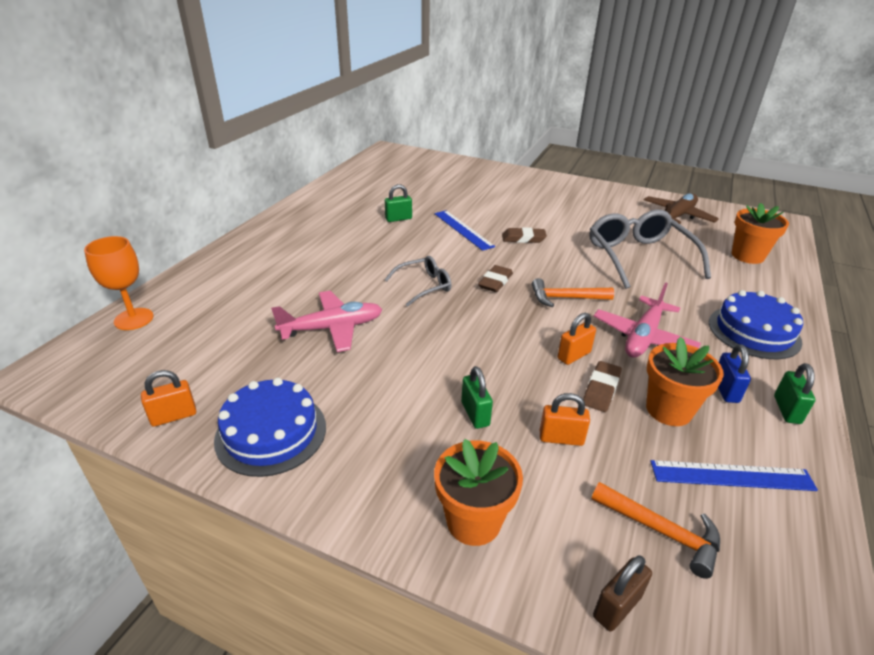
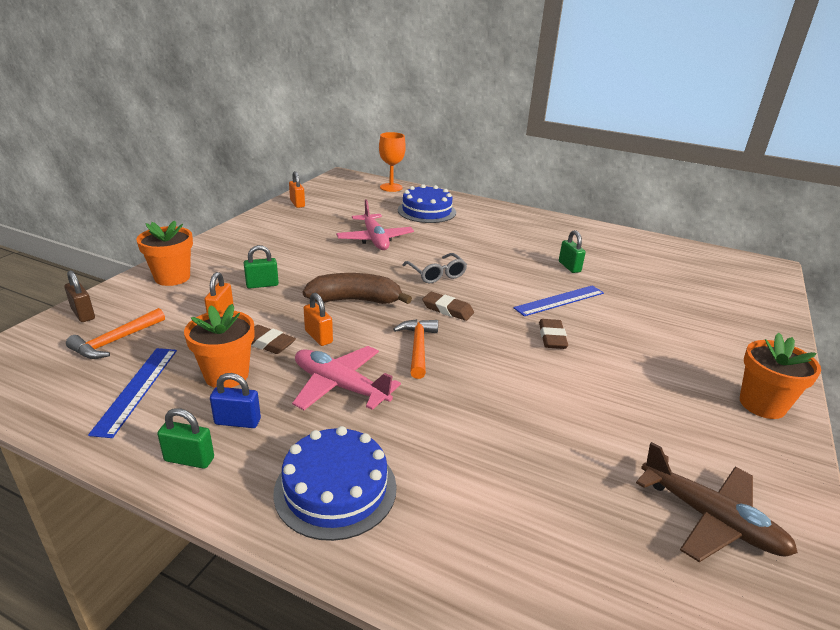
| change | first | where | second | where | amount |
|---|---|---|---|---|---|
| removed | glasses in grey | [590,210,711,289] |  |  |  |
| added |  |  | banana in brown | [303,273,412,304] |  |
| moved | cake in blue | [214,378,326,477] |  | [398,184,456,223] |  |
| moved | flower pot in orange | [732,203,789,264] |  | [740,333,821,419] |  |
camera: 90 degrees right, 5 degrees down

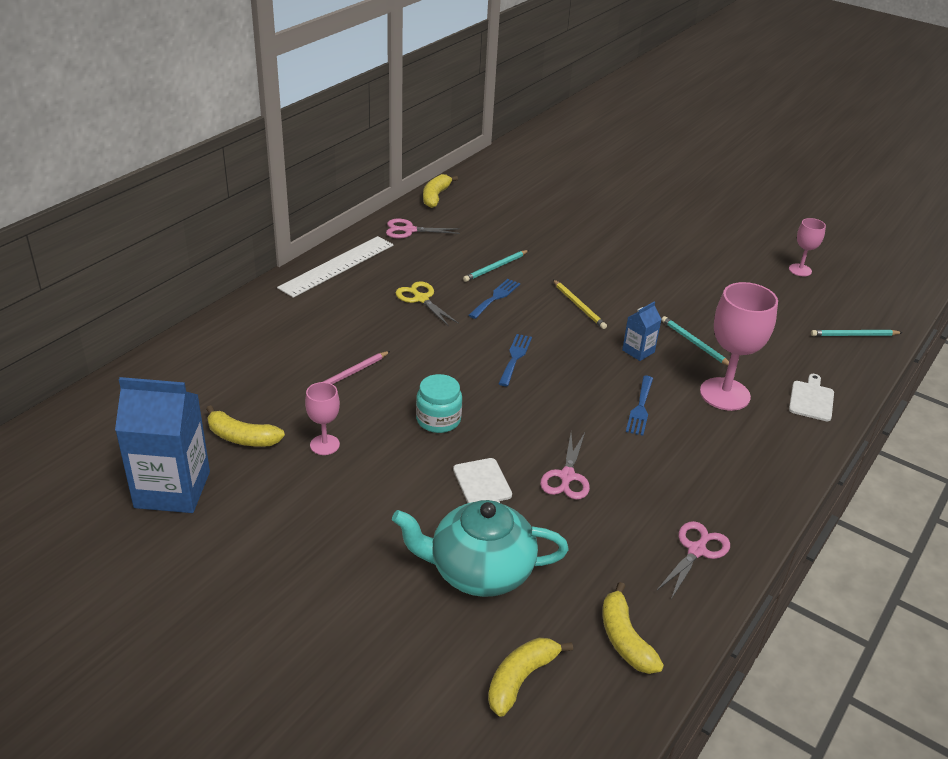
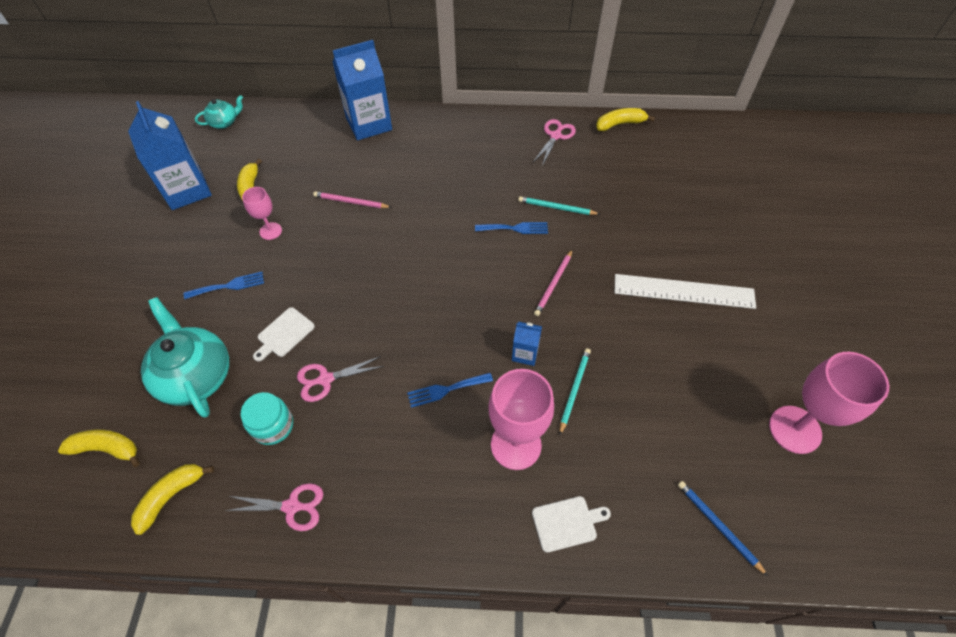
| change | first | where | second | where | amount |
|---|---|---|---|---|---|
| removed | scissors in yellow | [396,281,459,327] |  |  |  |
| added |  |  | teapot in turquoise | [195,95,243,129] |  |
| added |  |  | carton in blue | [333,40,392,140] |  |
| moved | ruler in white | [277,236,393,298] |  | [615,274,756,309] |  |
| moved | jar in turquoise | [416,374,462,433] |  | [241,392,293,445] |  |
| moved | fork in blue | [498,334,532,386] |  | [184,272,264,299] |  |
| recoloured | pencil in yellow | [553,280,607,329] | pencil in pink | [534,249,573,316] |  |
| recoloured | pencil in turquoise | [811,330,903,336] | pencil in blue | [678,481,768,576] |  |
| turned | scissors in pink | [386,219,460,239] |  | [533,119,576,166] | 60 degrees clockwise |
| resized | goblet in pink | [789,218,826,276] |  | [769,352,889,454] | x1.86 |
camera: 60 degrees right, 20 degrees up

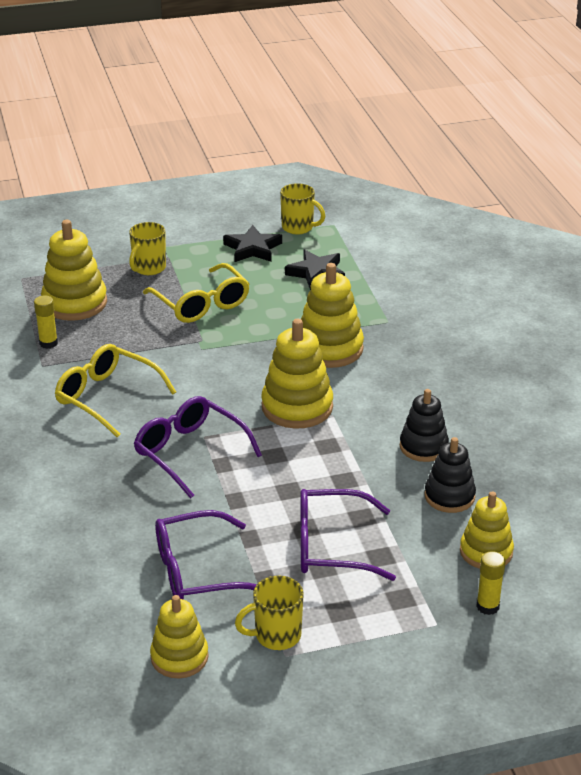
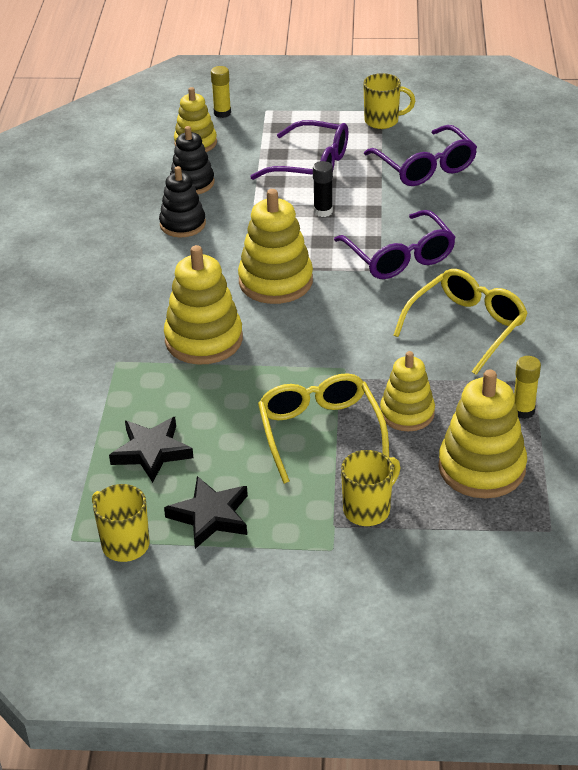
| change | first | where | second | where | amount |
|---|---|---|---|---|---|
| added |  |  | glue stick in black | [313,161,333,217] |  |
| moved | stacking toy in yellow | [150,595,209,678] |  | [380,351,435,432] |  |
| turned | glasses in yellow | [55,344,176,437] |  | [393,269,528,375] | 105 degrees counterclockwise |
| turned | glasses in purple | [155,510,257,600] |  | [364,125,477,186] | 60 degrees clockwise |
camera: 160 degrees left, 5 degrees up

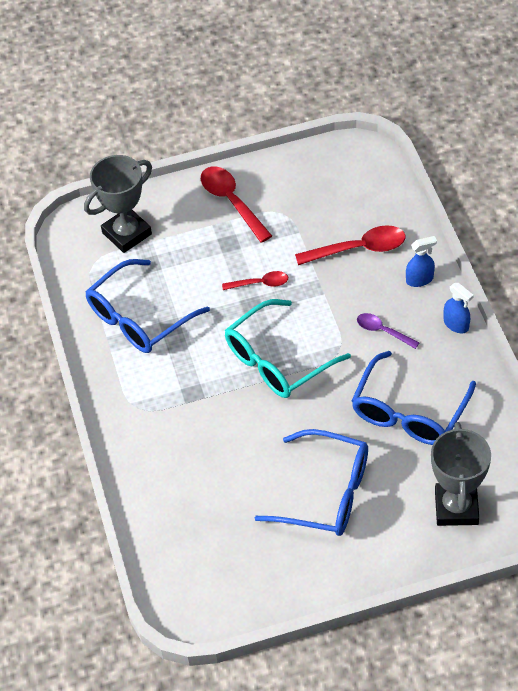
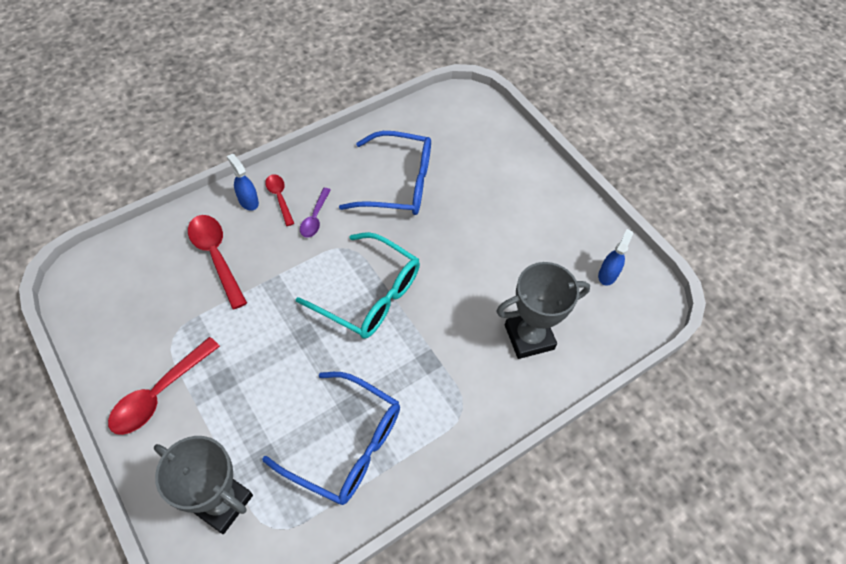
| change | first | where | second | where | amount |
|---|---|---|---|---|---|
| removed | glasses in blue | [255,429,368,536] |  |  |  |
| moved | spoon in red | [222,271,288,290] |  | [265,174,294,226] |  |
| moved | trophy in grey | [431,422,491,526] |  | [496,262,590,359] |  |
| moved | spray bottle in blue | [444,283,474,333] |  | [598,229,634,286] |  |
camera: 115 degrees left, 5 degrees up

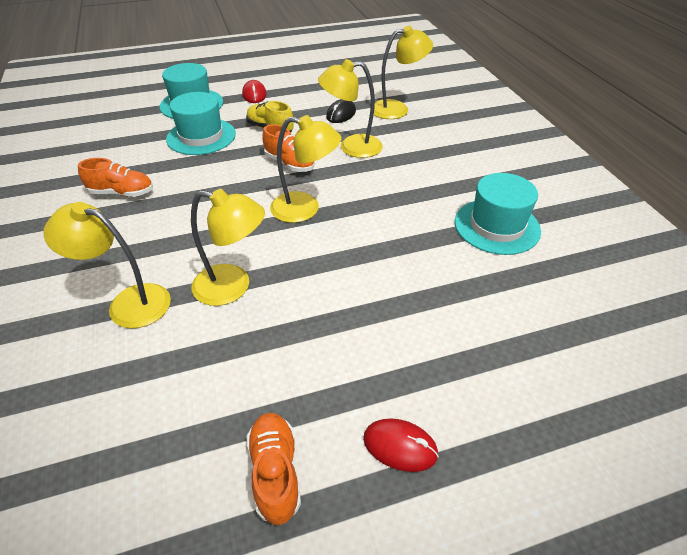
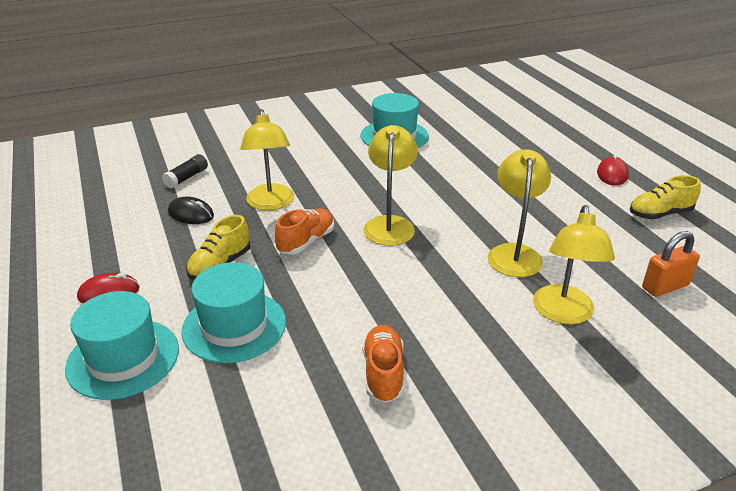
| change | first | where | second | where | amount |
|---|---|---|---|---|---|
| added |  |  | padlock in orange | [642,231,700,297] |  |
| replaced | lamp in yellow | [370,26,433,119] | glue stick in black | [162,154,208,188] |  |
| recoloured | shoe in orange | [247,413,301,525] | shoe in yellow | [630,175,701,219] |  |
camera: 95 degrees left, 10 degrees down

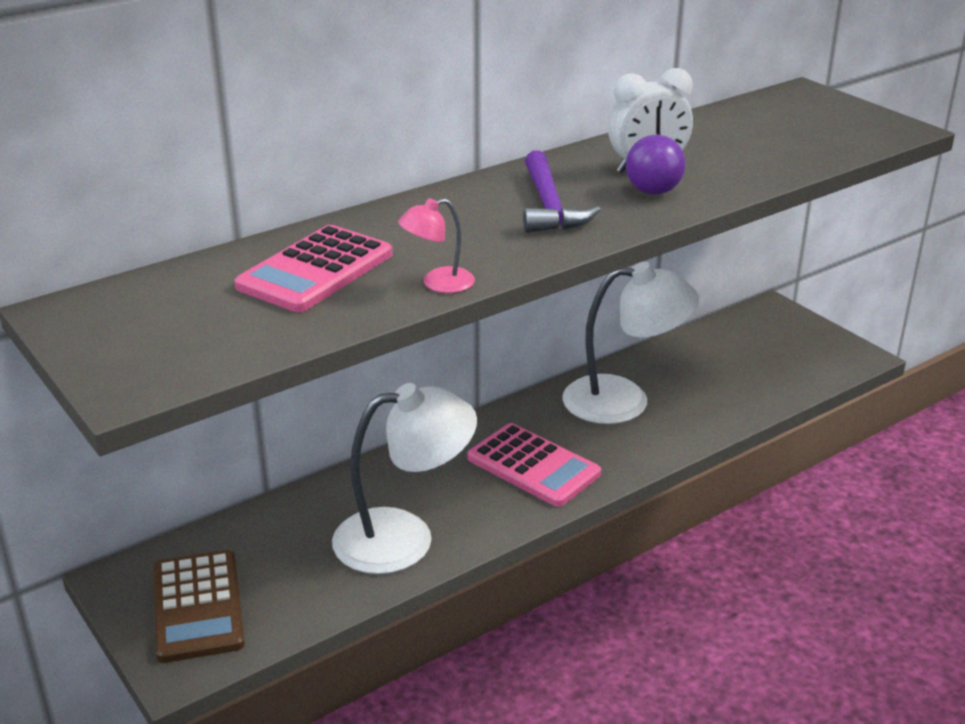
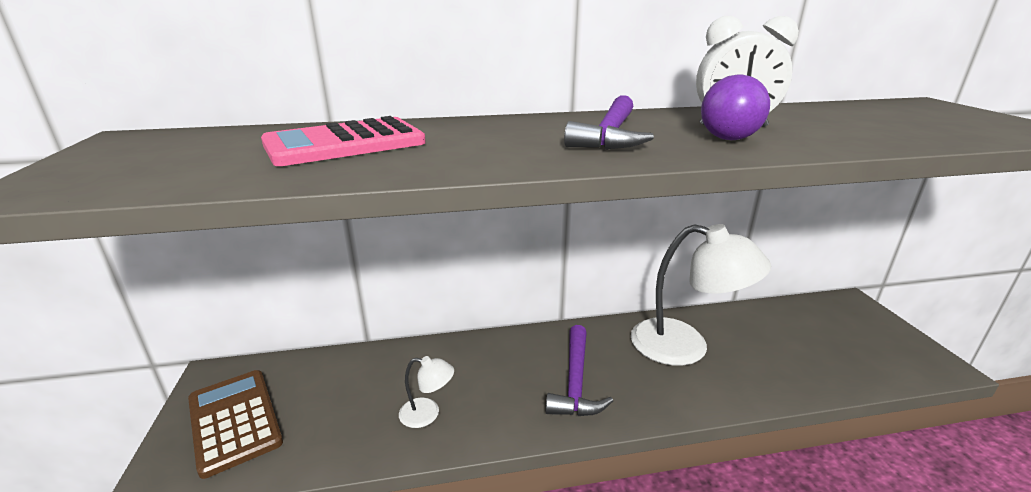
| change | first | where | second | where | amount |
|---|---|---|---|---|---|
| removed | lamp in pink | [398,198,475,293] |  |  |  |
| replaced | calculator in pink | [467,423,601,507] | hammer in purple | [545,325,613,416] |  |
| turned | calculator in brown | [153,550,245,663] |  | [188,370,283,479] | 135 degrees clockwise |
| resized | lamp in white | [332,383,477,574] |  | [399,356,454,428] | x0.45 |
camera: 25 degrees right, 5 degrees down

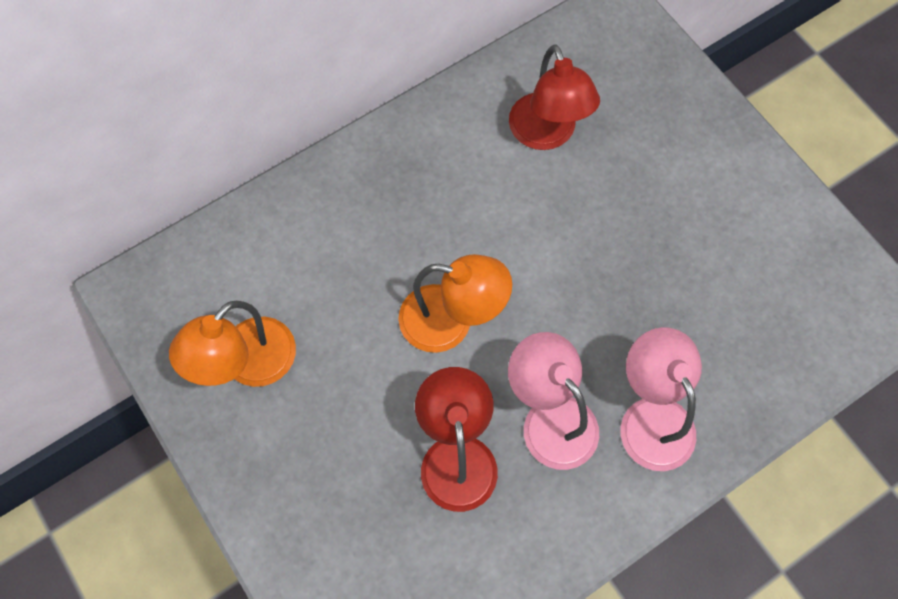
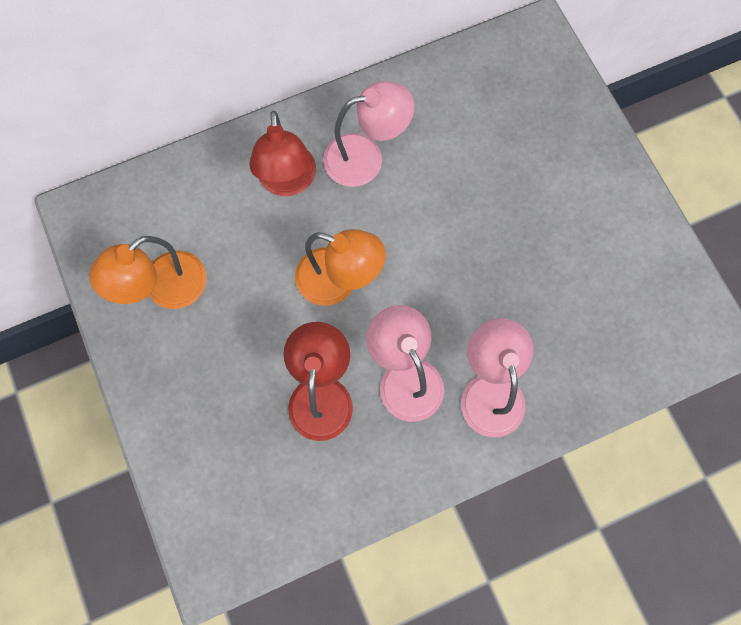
| change | first | where | second | where | amount |
|---|---|---|---|---|---|
| added |  |  | lamp in pink | [323,81,414,187] |  |
| moved | lamp in red | [509,44,600,150] |  | [249,111,316,196] |  |
camera: 10 degrees right, 5 degrees up

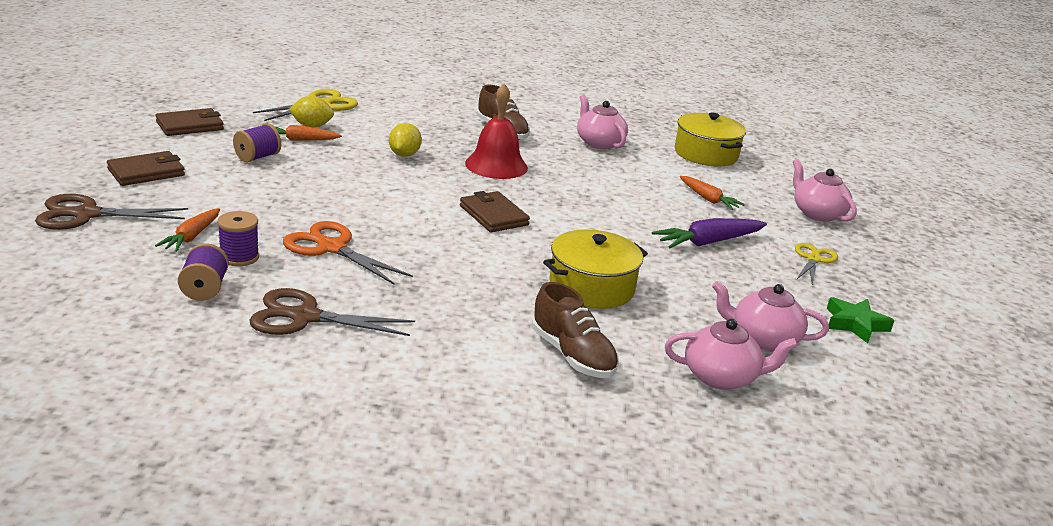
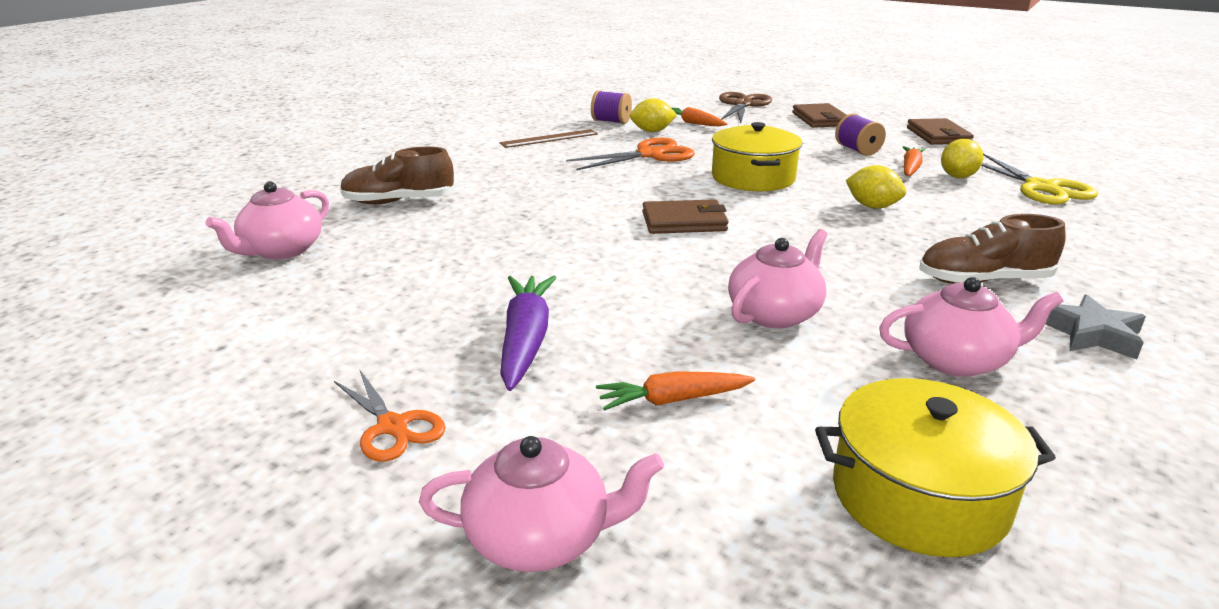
| change | first | where | second | where | amount |
|---|---|---|---|---|---|
| removed | bell in red | [465,83,528,179] |  |  |  |
| removed | star in green | [827,297,895,343] |  |  |  |
| added |  |  | star in grey | [1045,294,1146,359] |  |
| moved | pot in yellow | [543,229,648,309] |  | [712,122,802,191] |  |
| moved | teapot in pink | [712,281,829,351] |  | [728,229,827,329] |  |
| replaced | spool in purple | [217,211,259,266] | lemon in yellow | [630,98,677,132] |  |
| replaced | scissors in brown | [249,288,415,336] | ruler in brown | [500,129,598,148] |  |
| recoloured | scissors in yellow | [795,243,838,285] | scissors in orange | [334,370,446,462] |  |
camera: 120 degrees right, 0 degrees up

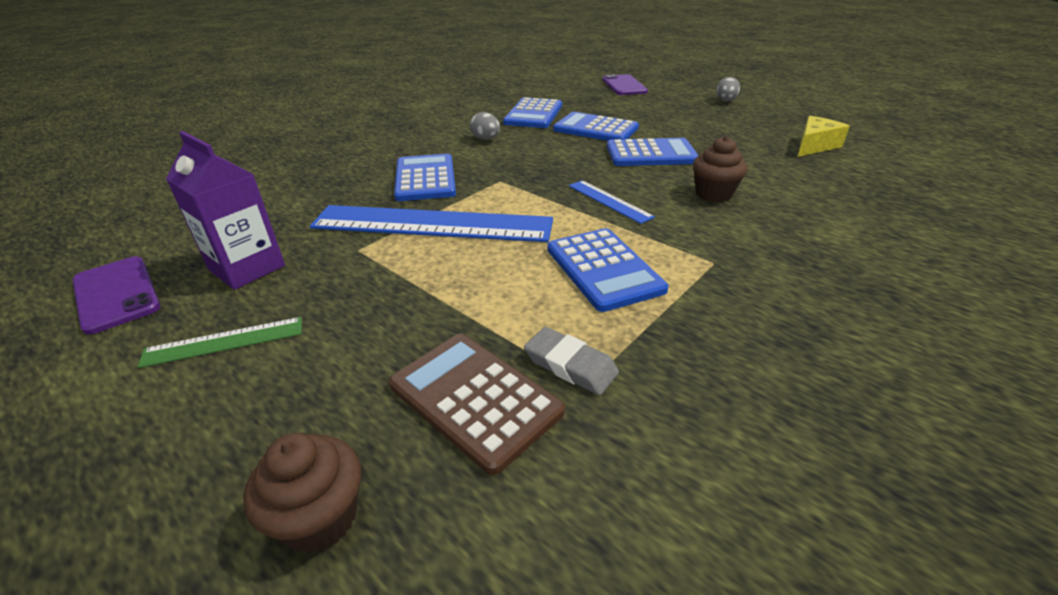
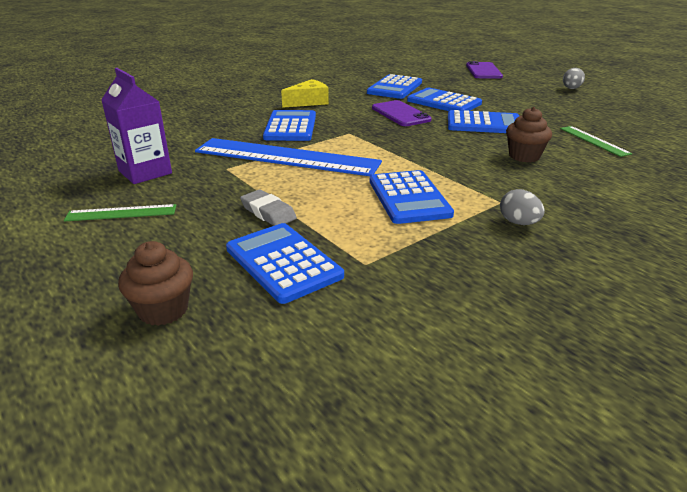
| change | first | where | second | where | amount |
|---|---|---|---|---|---|
| removed | ruler in blue | [569,180,655,224] |  |  |  |
| added |  |  | ruler in green | [560,126,632,157] |  |
| moved | phone in purple | [73,256,160,335] |  | [372,100,431,126] |  |
| moved | egg in grey | [470,112,500,140] |  | [500,189,545,225] |  |
| moved | eraser in grey | [524,327,619,395] |  | [240,189,297,226] |  |
| moved | cheese in yellow | [798,116,850,157] |  | [281,79,329,108] |  |
| recoloured | calculator in brown | [389,334,565,475] | calculator in blue | [226,223,344,304] |  |
camera: 10 degrees right, 5 degrees down

